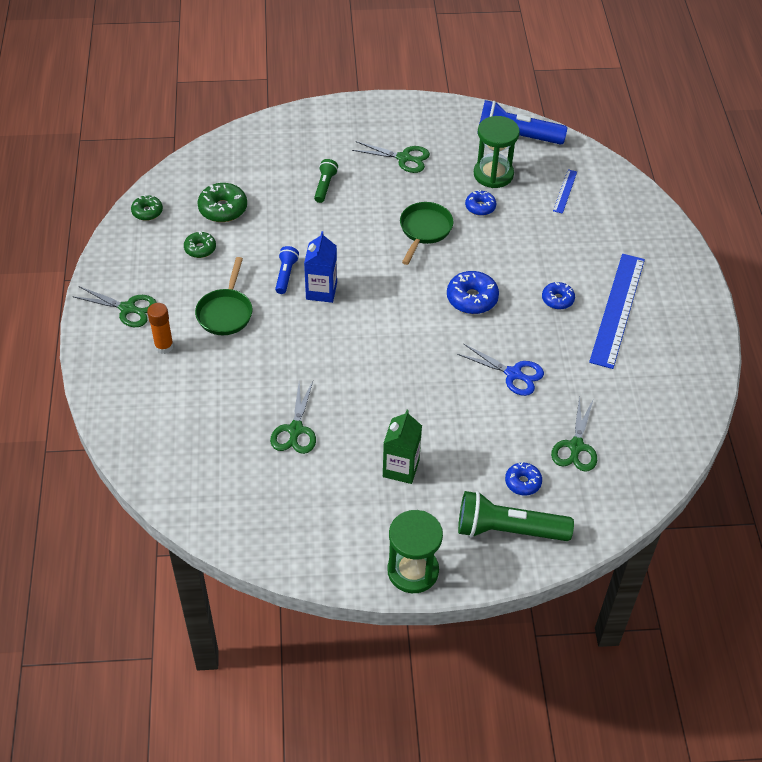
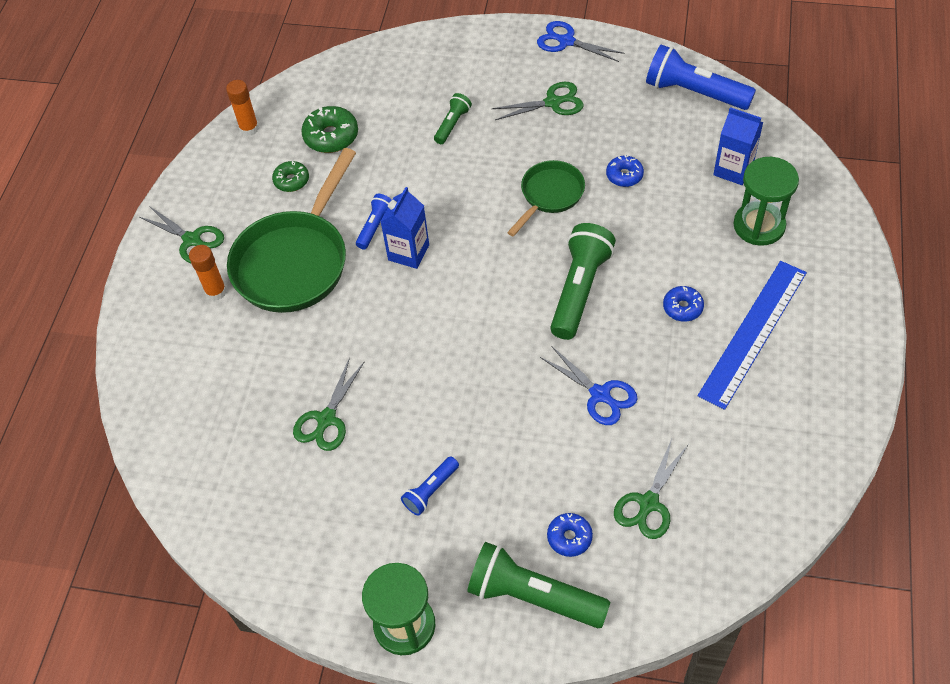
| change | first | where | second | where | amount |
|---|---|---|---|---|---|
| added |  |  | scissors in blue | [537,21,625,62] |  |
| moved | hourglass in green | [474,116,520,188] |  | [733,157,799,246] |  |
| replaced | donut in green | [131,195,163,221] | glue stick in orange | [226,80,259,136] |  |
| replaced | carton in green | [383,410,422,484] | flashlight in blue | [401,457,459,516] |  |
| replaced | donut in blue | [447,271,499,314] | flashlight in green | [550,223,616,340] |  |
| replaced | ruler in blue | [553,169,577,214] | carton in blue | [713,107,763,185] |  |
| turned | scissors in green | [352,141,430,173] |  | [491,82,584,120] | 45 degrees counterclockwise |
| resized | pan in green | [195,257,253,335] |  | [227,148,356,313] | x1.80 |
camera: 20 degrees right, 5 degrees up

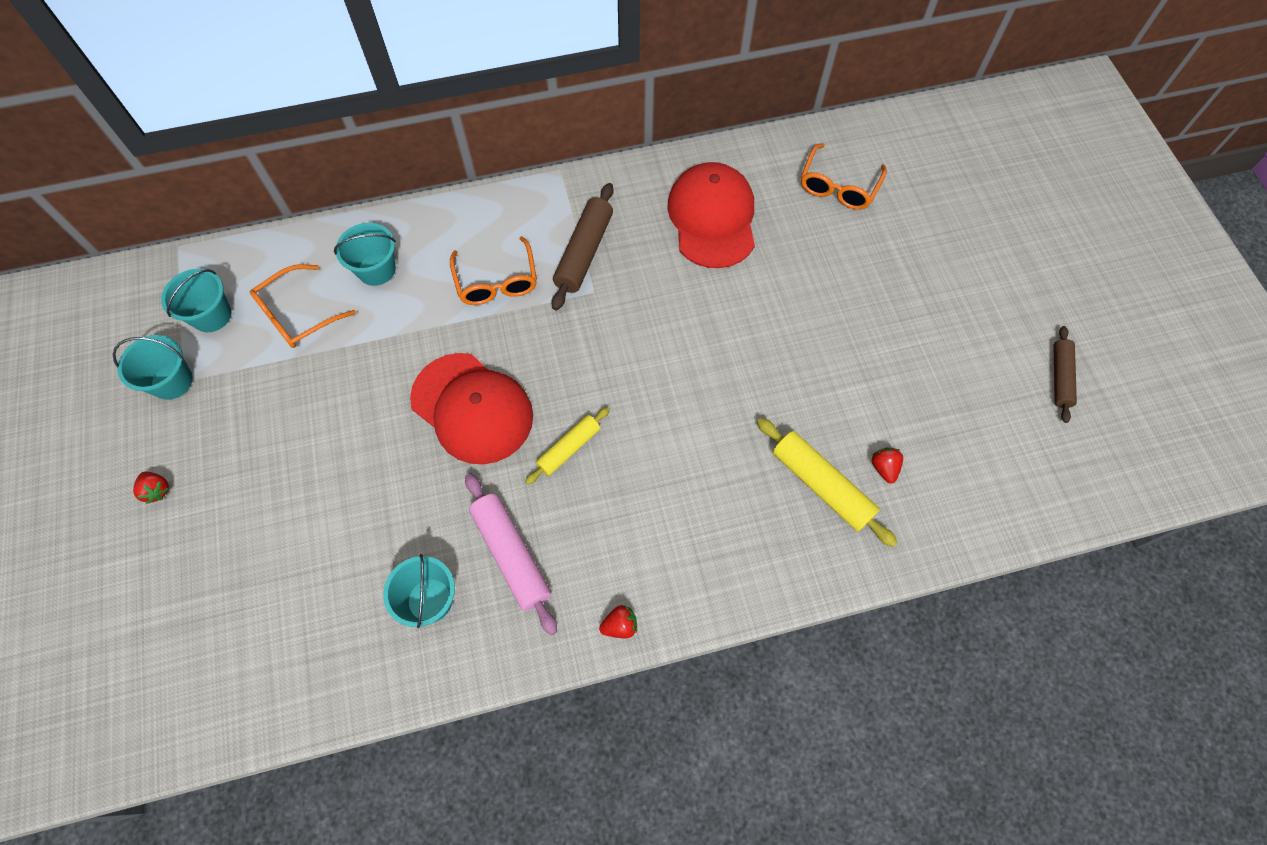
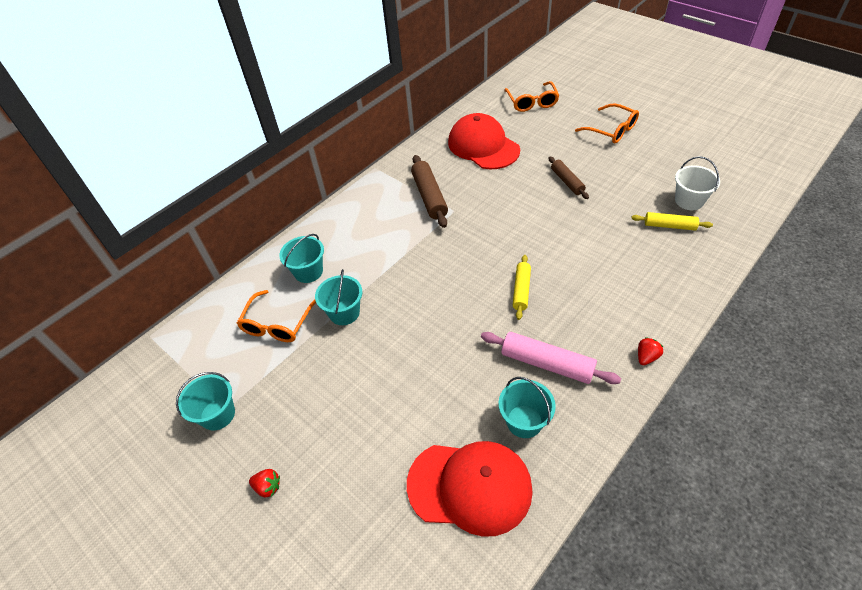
| change | first | where | second | where | amount |
|---|---|---|---|---|---|
| moved | bucket in turquoise | [161,269,232,332] |  | [315,269,362,325] |  |
| moved | cap in red | [410,353,533,465] |  | [407,441,533,537] |  |
| moved | glasses in orange | [450,236,537,305] |  | [575,103,639,143] |  |
| moved | rolling pin in brown | [1053,326,1077,423] |  | [548,157,589,199] |  |
| replaced | strawberry in red | [872,448,903,483] | bucket in white | [675,156,720,210] |  |
| resized | rolling pin in yellow | [757,418,898,547] |  | [631,212,713,230] | x0.64 |
camera: 30 degrees left, 15 degrees down

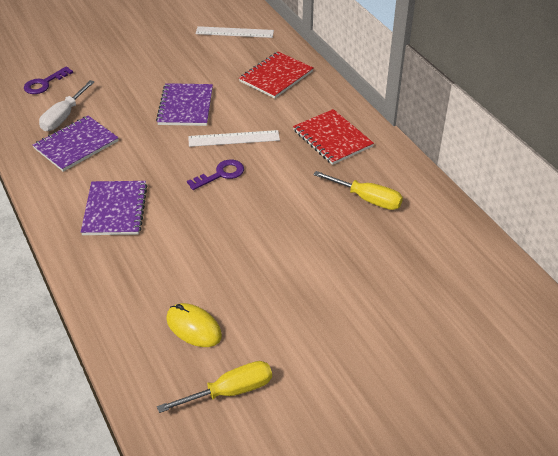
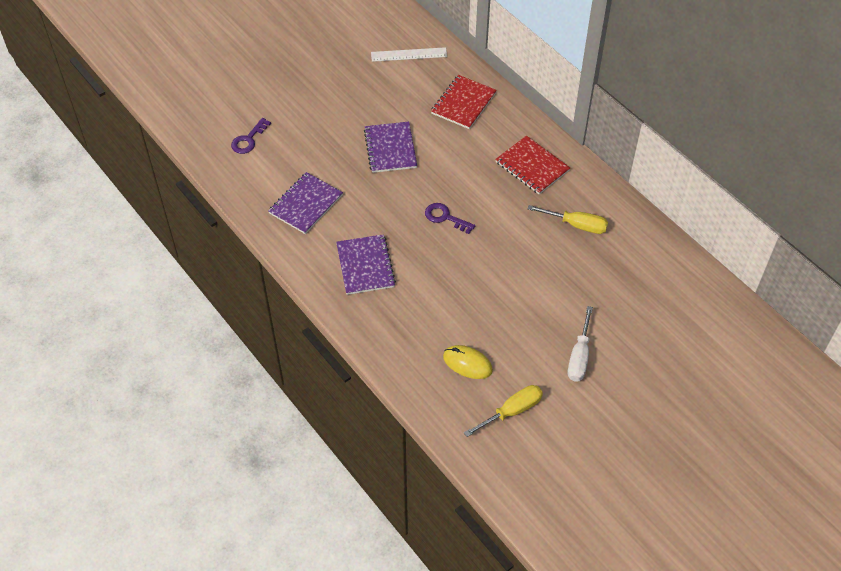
| change | first | where | second | where | amount |
|---|---|---|---|---|---|
| removed | ruler in white | [188,130,280,147] |  |  |  |
| moved | screwdriver in white | [39,80,95,131] |  | [568,306,593,382] |  |
| turned | key in purple | [187,160,244,190] |  | [425,203,475,234] | 105 degrees counterclockwise |
camera: 10 degrees left, 10 degrees up

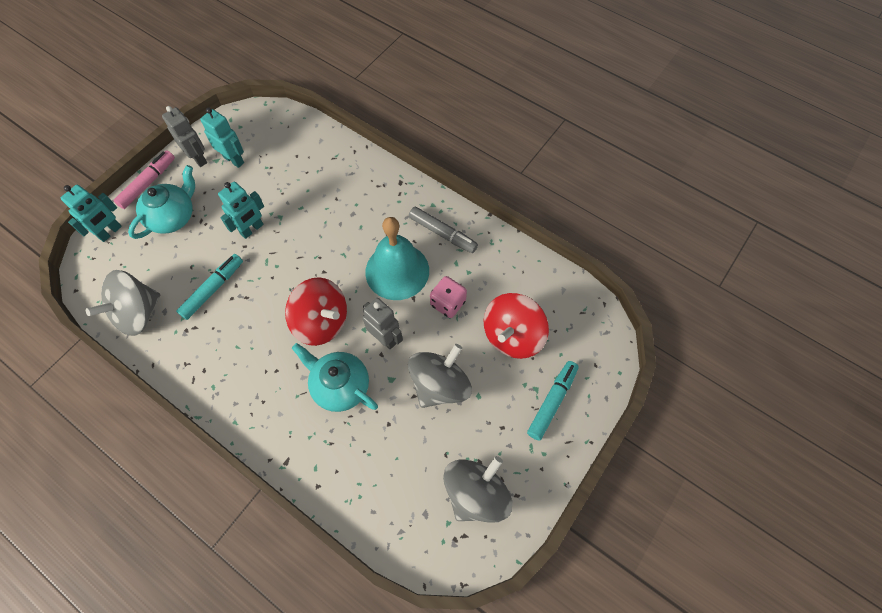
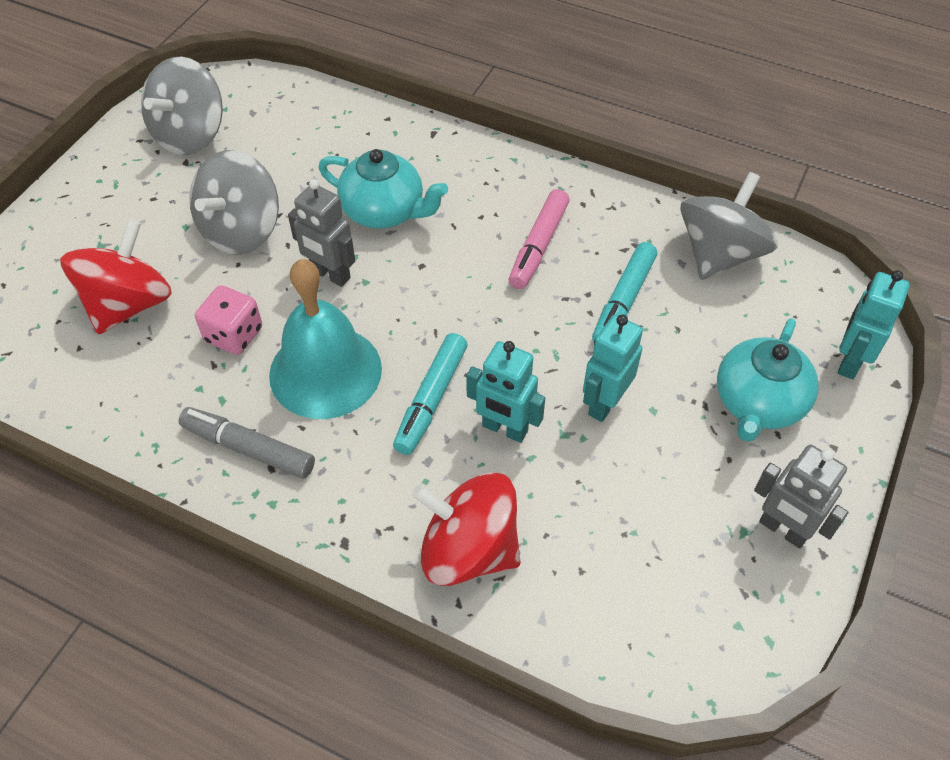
| change | first | where | second | where | amount |
|---|---|---|---|---|---|
| moved | marker in pink | [114,150,175,209] |  | [509,189,570,289] |  |
| moved | robot in turquoise | [200,108,244,168] |  | [466,341,545,443] |  |
| moved | spinning top in red | [285,277,347,346] |  | [412,472,521,586] |  |
| moved | marker in turquoise | [527,361,579,441] |  | [393,333,468,455] |  |
camera: 170 degrees right, 10 degrees down

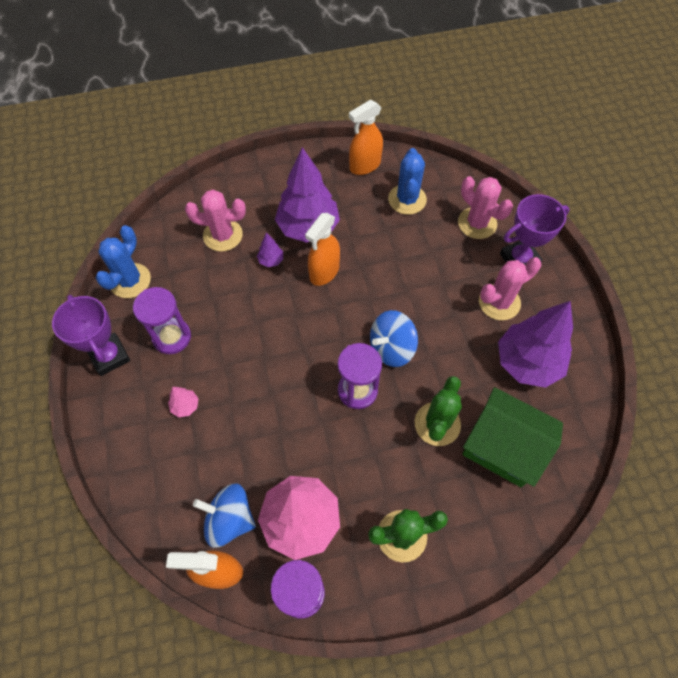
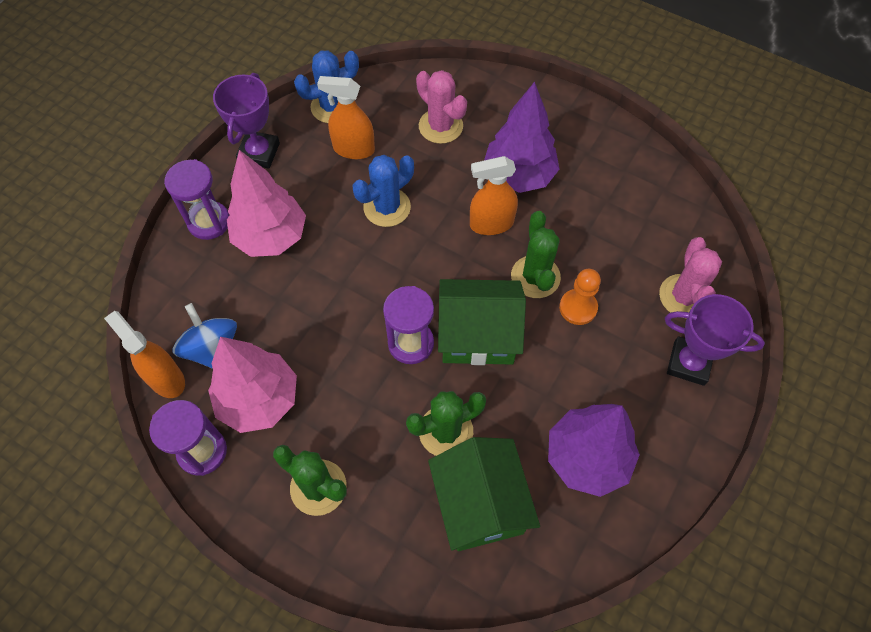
| change | first | where | second | where | amount |
|---|---|---|---|---|---|
| removed | tree in purple | [257,233,283,267] |  |  |  |
| removed | cactus in pink | [479,257,541,320] |  |  |  |
| added |  |  | cactus in green | [511,211,561,298] |  |
| added |  |  | pawn in orange | [559,269,601,325] |  |
| moved | hourglass in purple | [133,287,191,354] |  | [164,159,229,240] |  |
| moved | spray bottle in orange | [349,100,383,175] |  | [317,76,375,159] |  |
| moved | cactus in blue | [388,148,427,215] |  | [353,155,414,227] |  |
| replaced | spinning top in blue | [370,310,418,367] | house in green | [438,279,526,365] |  |
| resized | tree in pink | [168,387,199,417] |  | [227,150,306,257] | x2.44 |
camera: 45 degrees right, 0 degrees up

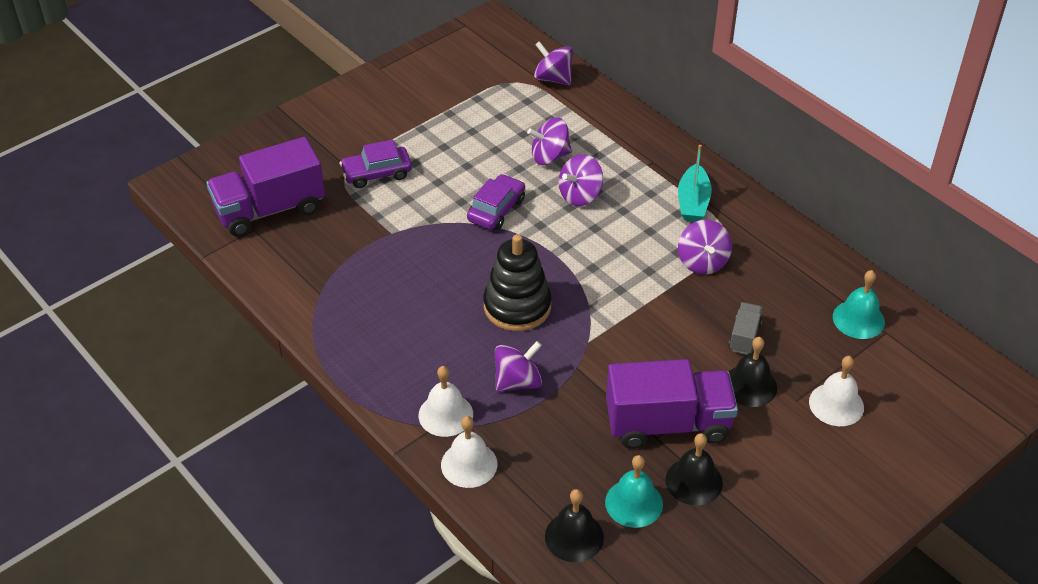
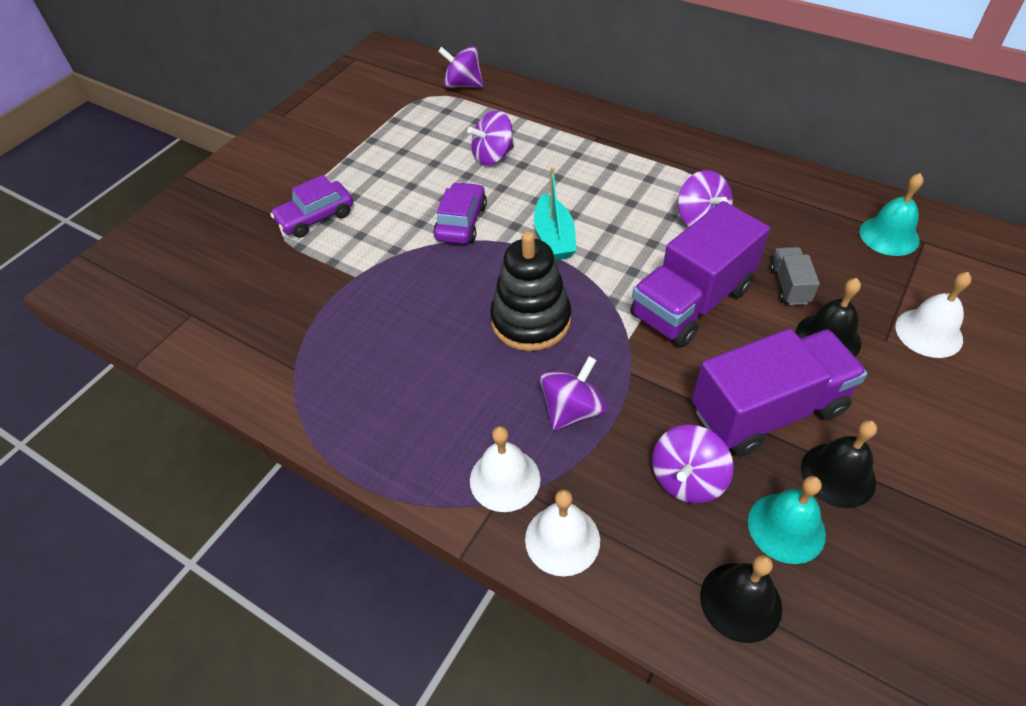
| change | first | where | second | where | amount |
|---|---|---|---|---|---|
| moved | truck in purple | [206,137,325,237] |  | [630,201,770,348] |  |
| moved | spinning top in purple | [559,154,603,206] |  | [652,425,734,504] |  |
| moved | boat in turquoise | [678,145,712,222] |  | [534,167,577,260] |  |
camera: 15 degrees left, 5 degrees up

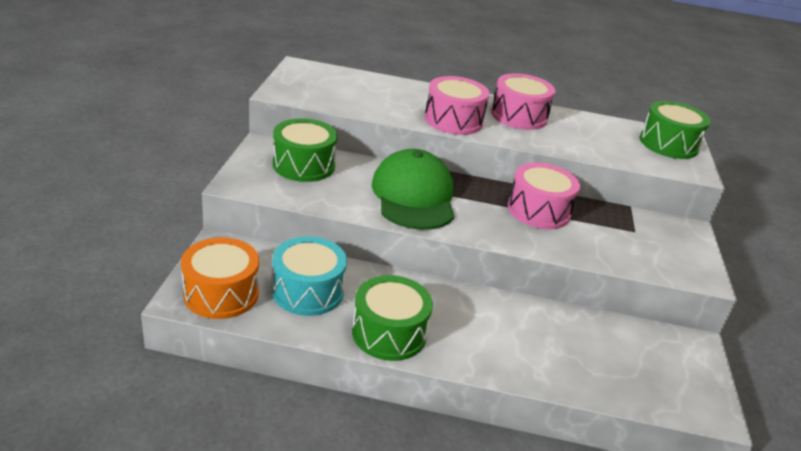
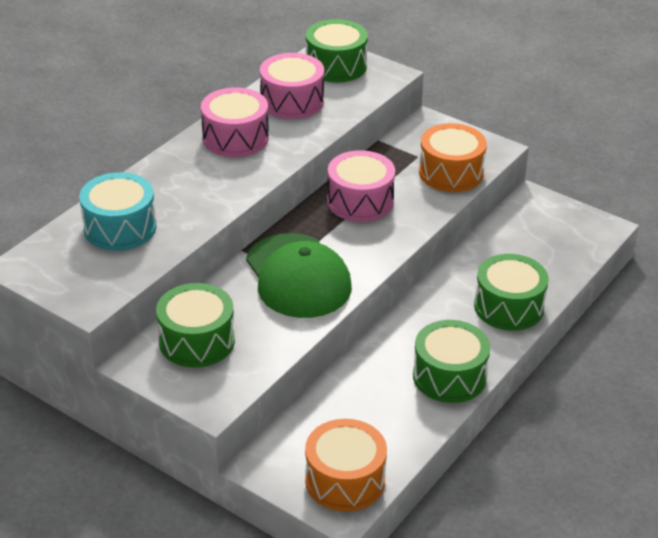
| change | first | where | second | where | amount |
|---|---|---|---|---|---|
| added |  |  | drum in orange | [419,123,487,192] |  |
| added |  |  | drum in green | [474,254,549,331] |  |
| moved | drum in turquoise | [272,236,347,316] |  | [79,172,156,251] |  |
| moved | drum in pink | [425,76,489,135] |  | [260,53,324,119] |  |
| turned | cap in green | [372,149,454,230] |  | [246,233,352,318] | 135 degrees counterclockwise |
camera: 60 degrees left, 5 degrees up

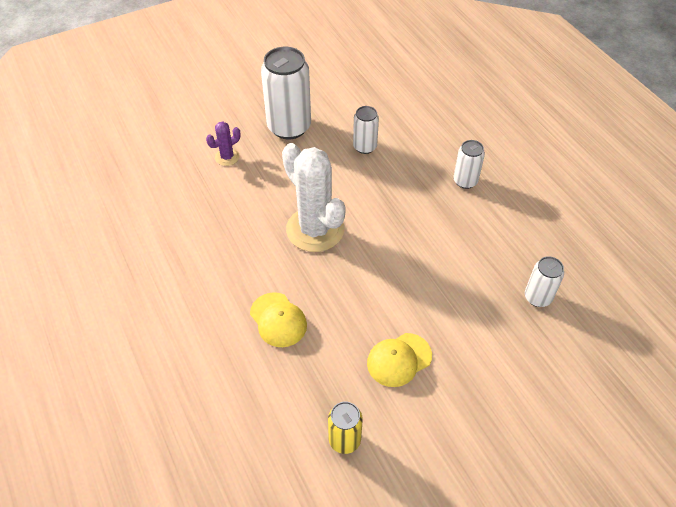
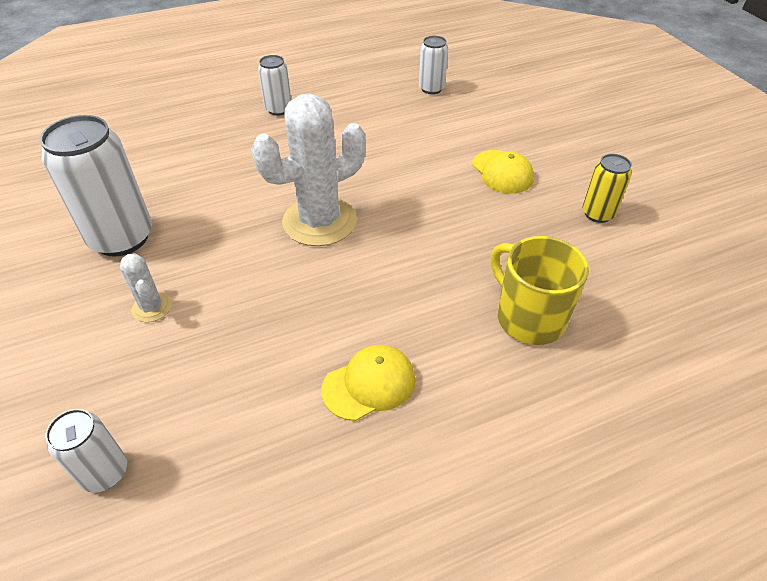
| change | first | where | second | where | amount |
|---|---|---|---|---|---|
| added |  |  | mug in yellow | [491,236,589,345] |  |
| moved | cap in yellow | [250,292,307,347] |  | [321,345,416,421] |  |
| moved | can in white | [353,106,379,154] |  | [45,409,127,493] |  |
| recoloured | cactus in purple | [206,122,241,166] | cactus in white | [120,253,172,322] |  |
camera: 85 degrees left, 5 degrees down

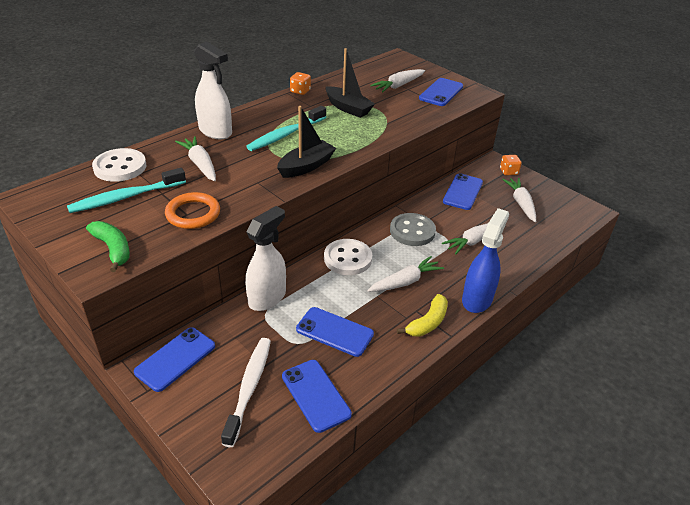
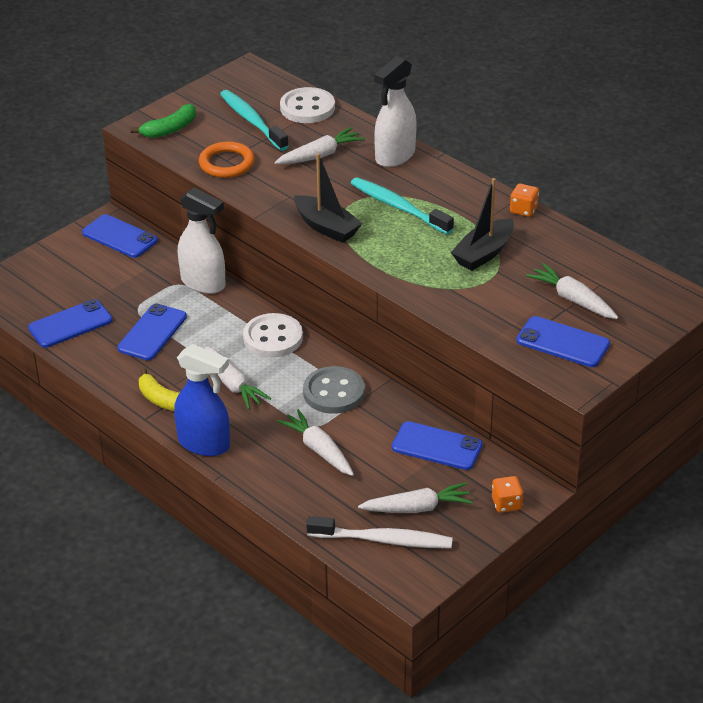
| change | first | where | second | where | amount |
|---|---|---|---|---|---|
| moved | toothbrush in white | [221,338,271,447] |  | [306,516,453,548] |  |
camera: 90 degrees right, 0 degrees up

